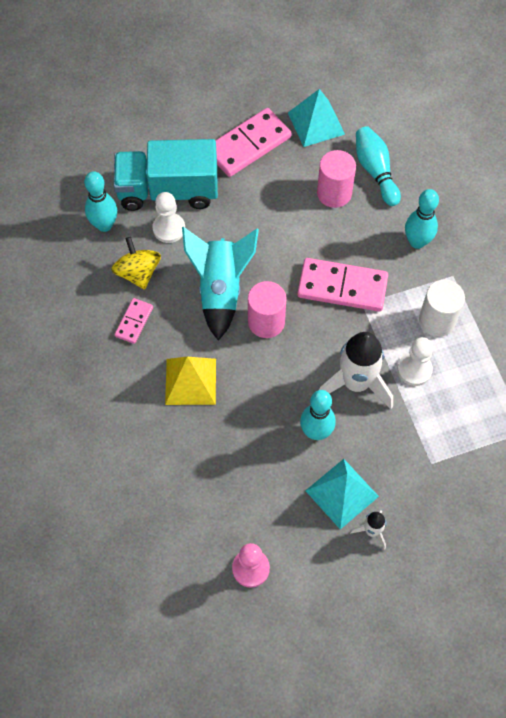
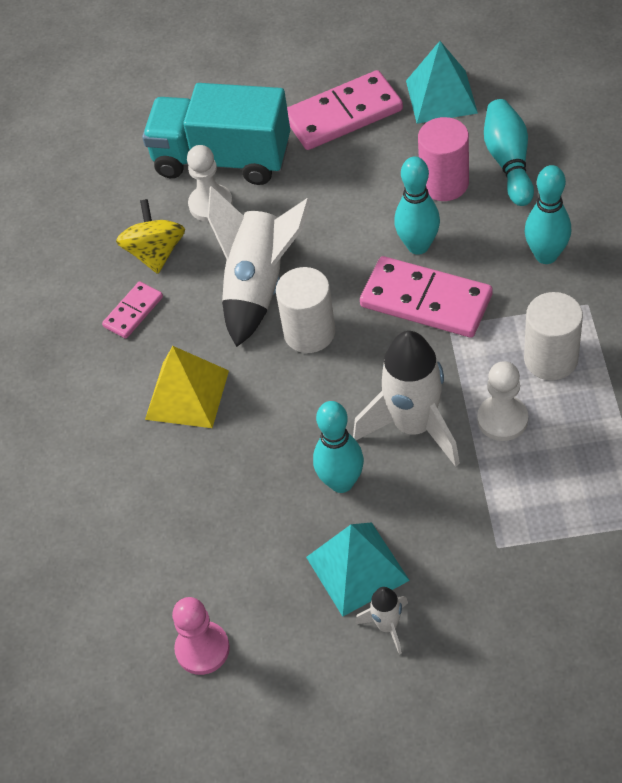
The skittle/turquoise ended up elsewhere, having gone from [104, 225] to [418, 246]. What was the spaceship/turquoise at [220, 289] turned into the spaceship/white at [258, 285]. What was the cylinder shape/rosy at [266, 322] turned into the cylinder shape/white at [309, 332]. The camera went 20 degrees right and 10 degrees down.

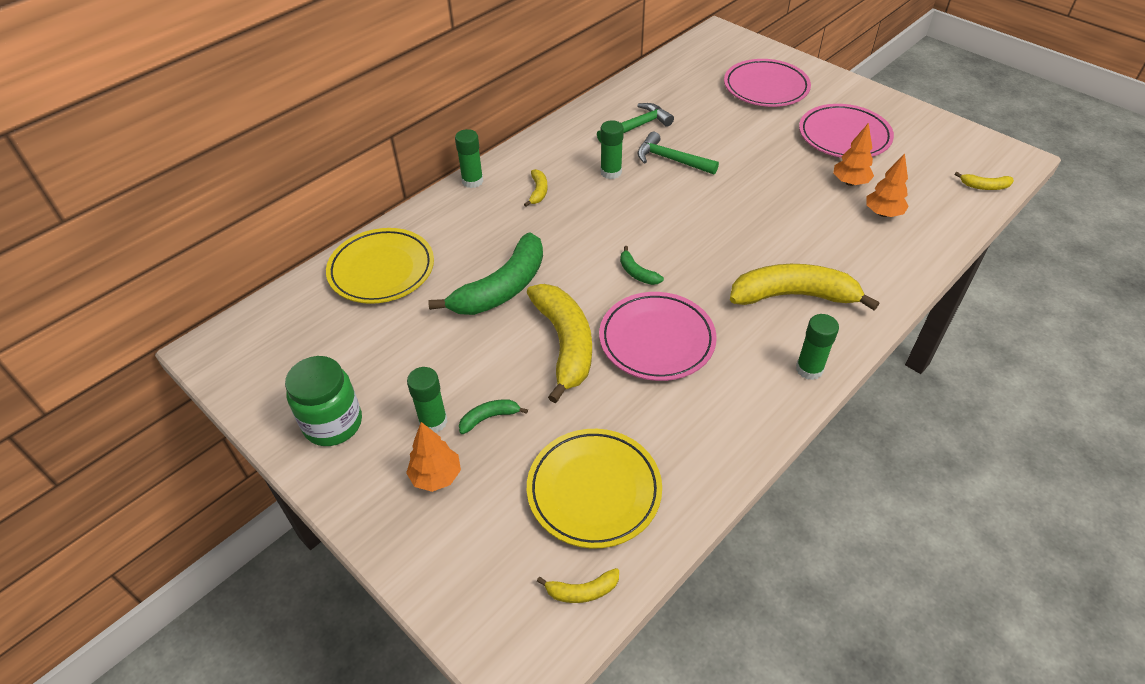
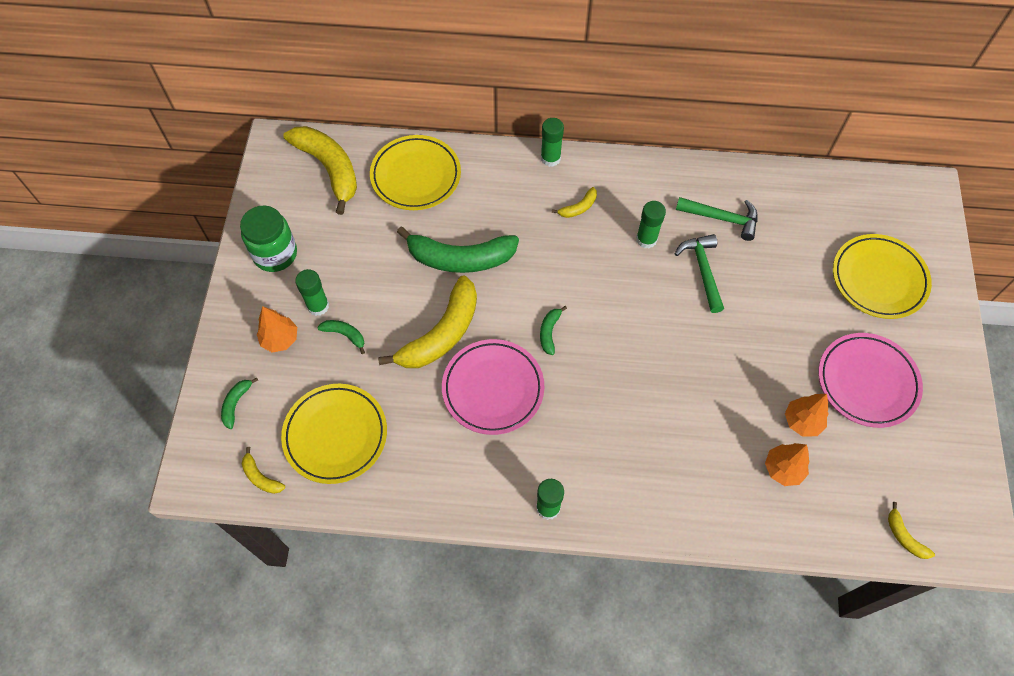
What was the dinner plate/rosy at [766, 88] turned into the dinner plate/bright yellow at [878, 279]. The toy banana/bright yellow ended up elsewhere, having gone from [793, 295] to [329, 169]. The second view gained the toy banana/emerald at [236, 404]. The camera went 50 degrees right and 15 degrees up.

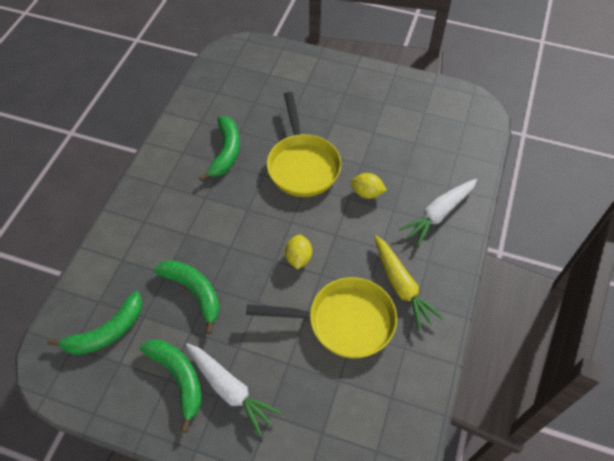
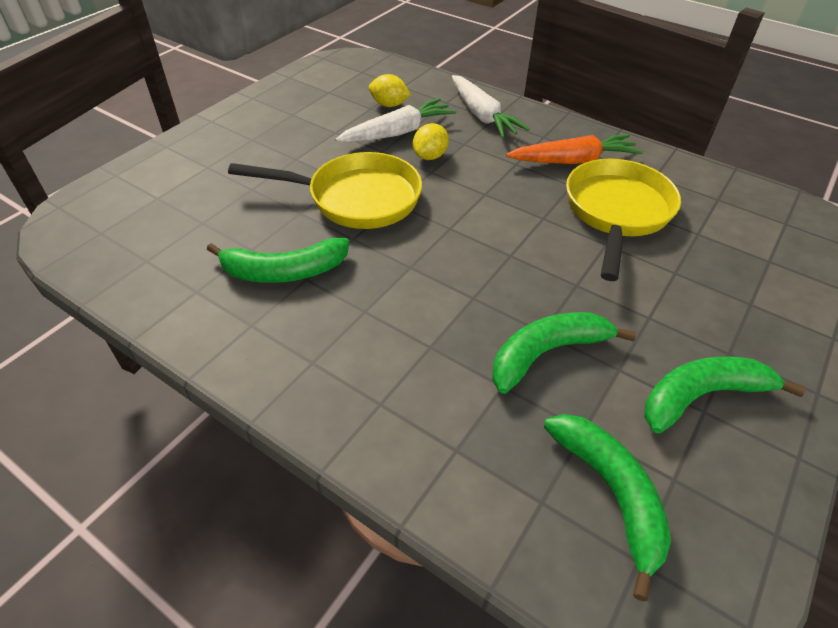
The toy banana/emerald at [226, 152] ended up facing another way, 150 degrees clockwise from before. The lemon/bright yellow ended up elsewhere, having gone from [298, 258] to [389, 105]. What was the root vegetable/bright yellow at [401, 286] turned into the root vegetable/bright orange at [573, 161]. The root vegetable/white ended up elsewhere, having gone from [230, 389] to [398, 132]. The camera went 75 degrees left and 10 degrees down.

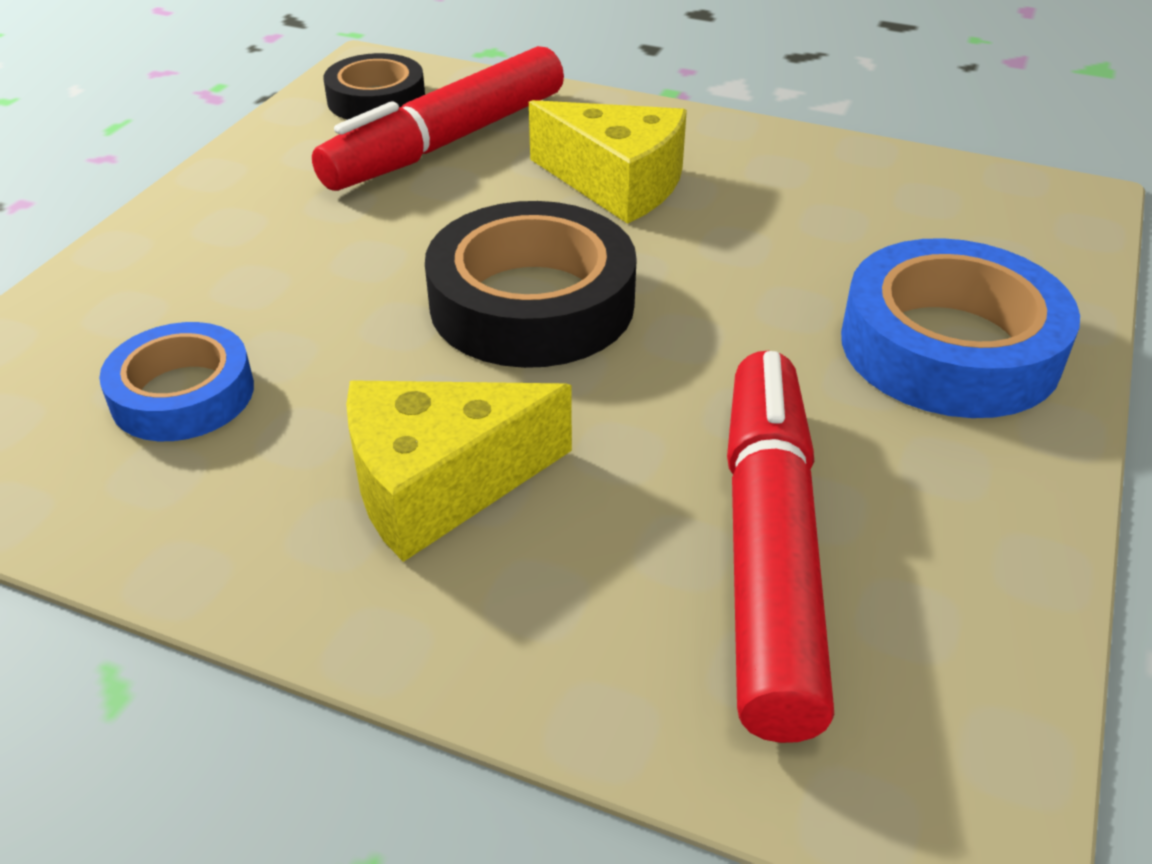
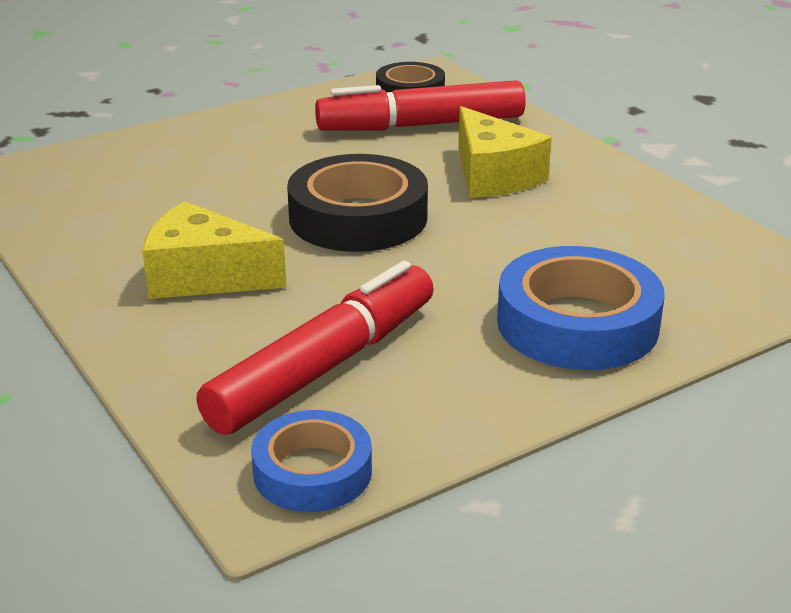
The roll of tape/blue ended up elsewhere, having gone from [183, 394] to [312, 471]. The camera went 35 degrees right and 10 degrees down.

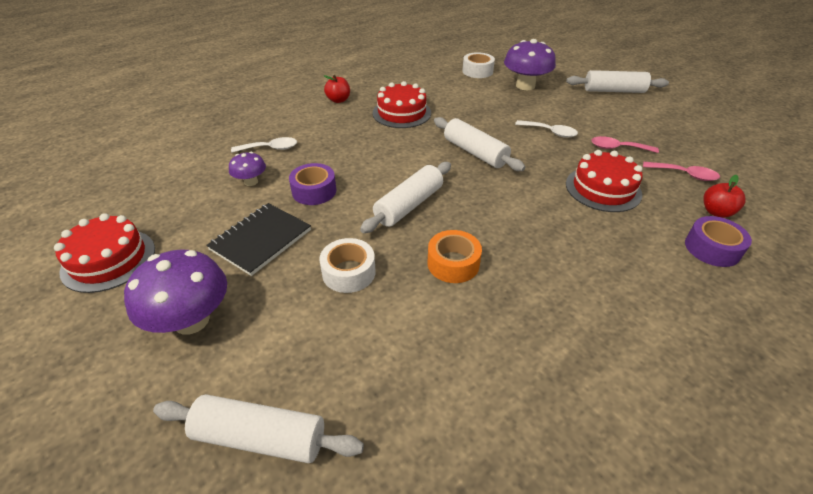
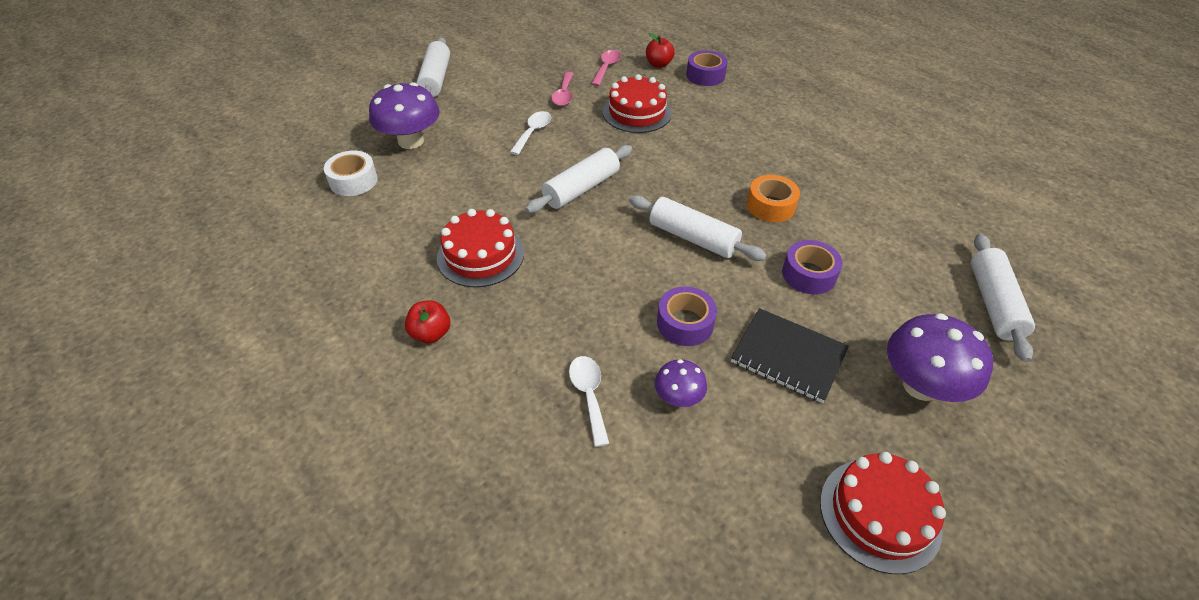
What was the roll of tape/white at [349, 272] turned into the roll of tape/purple at [809, 274]. The camera went 95 degrees left and 5 degrees up.

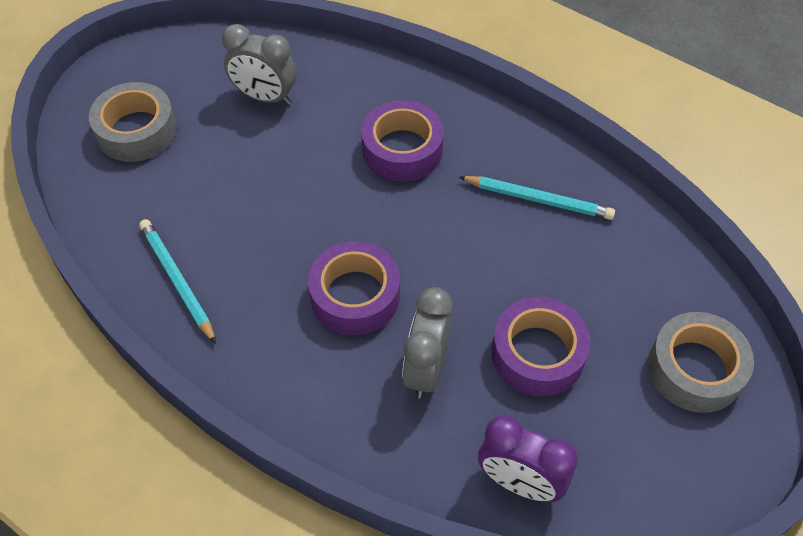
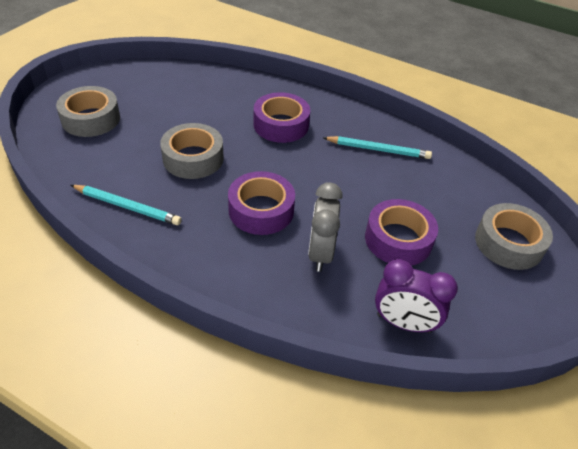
The second view lost the bedside clock/gray at [265, 97]. The pencil/turquoise at [177, 281] ended up facing another way, 150 degrees clockwise from before. The second view gained the roll of tape/gray at [193, 158]. The camera went 10 degrees left and 10 degrees down.

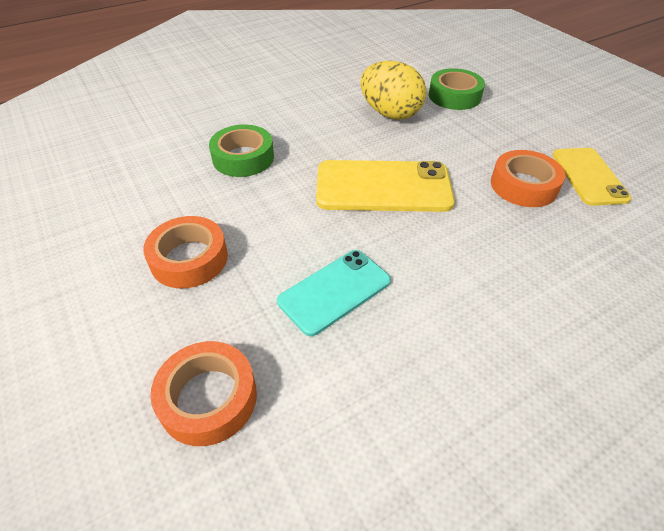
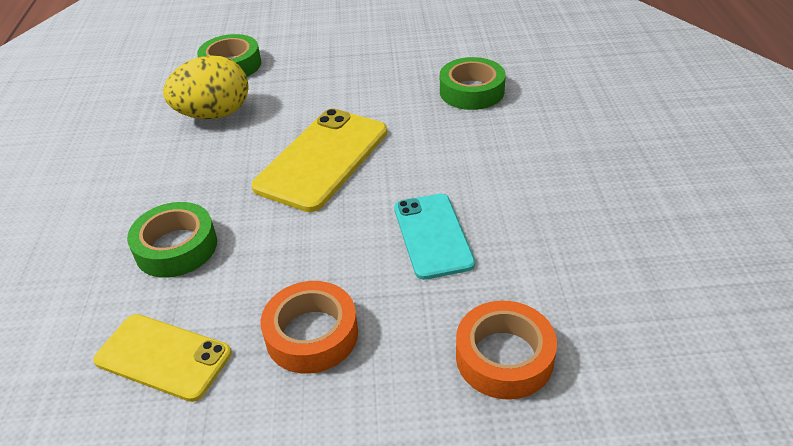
The mobile phone/bright yellow ended up elsewhere, having gone from [588, 176] to [163, 357]. The second view lost the roll of tape/bright orange at [523, 185]. The second view gained the roll of tape/emerald at [471, 91]. The camera went 60 degrees left and 5 degrees down.

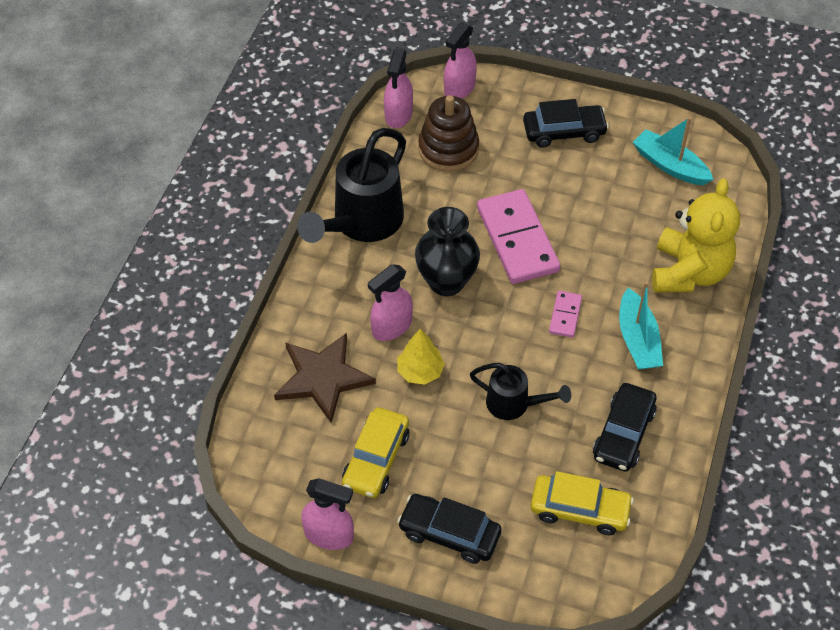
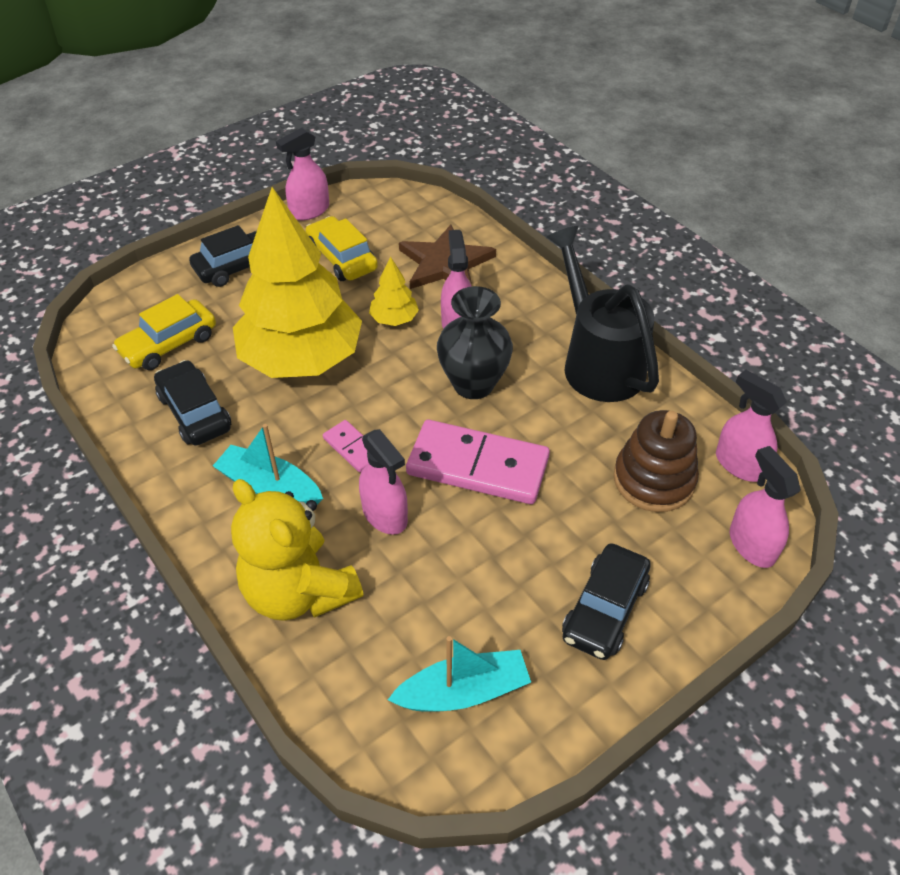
Where the watering pot/black stood at [514, 404], the toy tree/bright yellow came to stand at [301, 359]. The second view gained the spray bottle/rosy at [385, 515]. The camera went 125 degrees right and 5 degrees down.

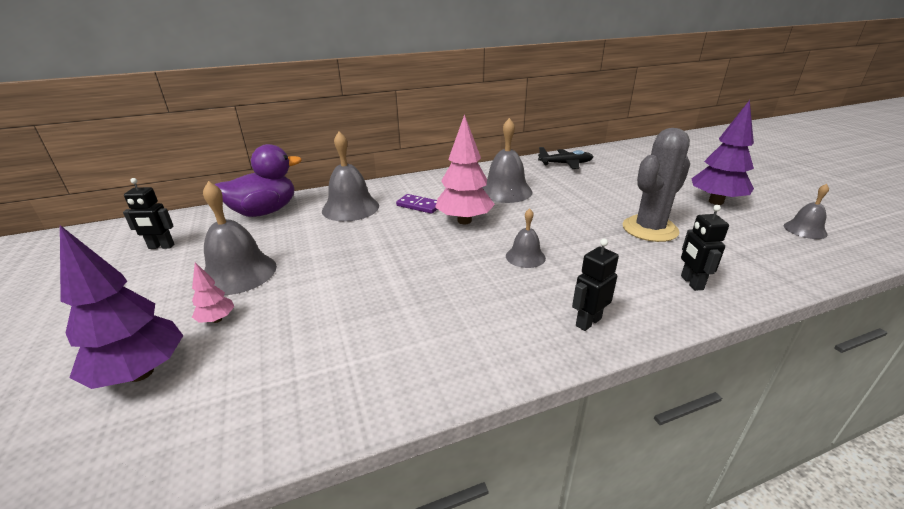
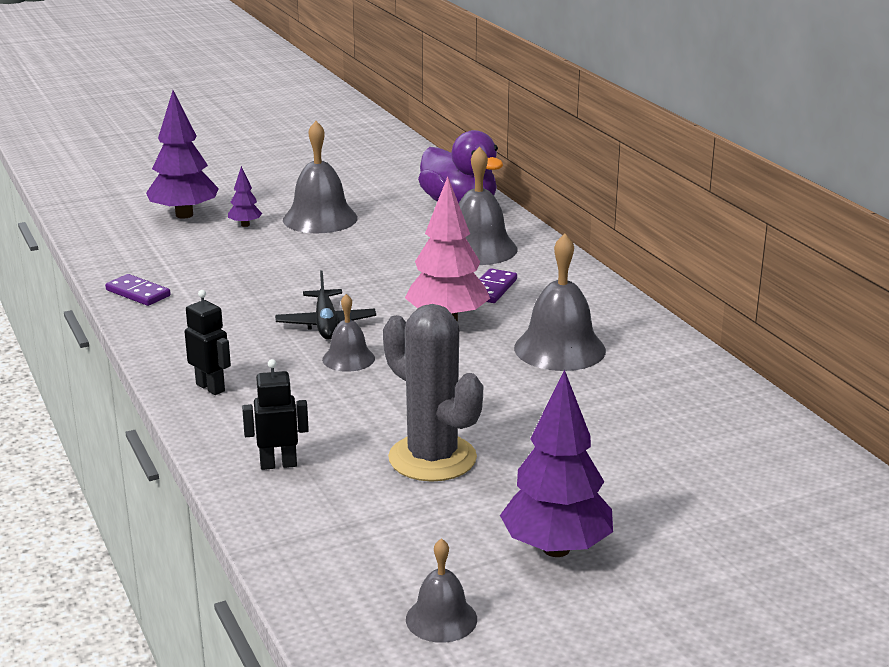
The plane/black ended up elsewhere, having gone from [566, 164] to [326, 324]. The second view lost the robot figure/black at [161, 247]. What was the toy tree/rosy at [217, 319] turned into the toy tree/purple at [245, 225]. The second view gained the domino/purple at [138, 293]. The camera went 85 degrees right and 5 degrees down.

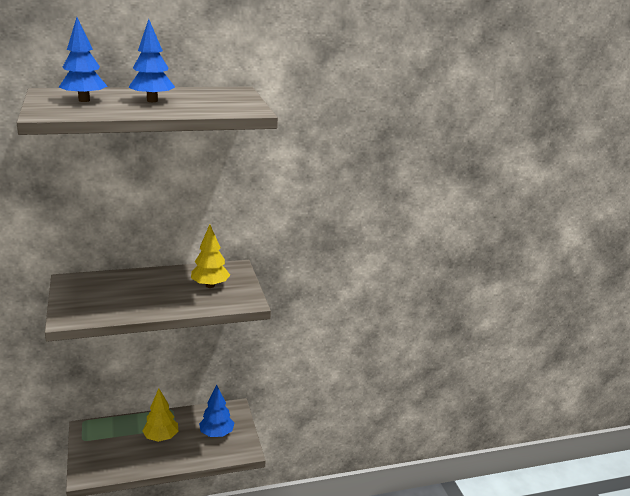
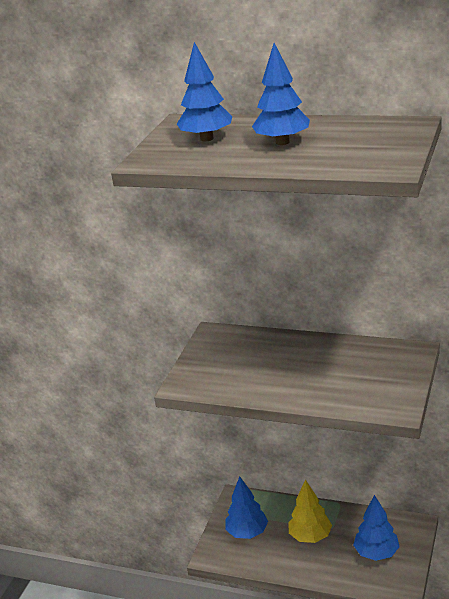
The second view lost the toy tree/bright yellow at [210, 285]. The second view gained the toy tree/blue at [247, 532]. The camera went 40 degrees right and 5 degrees up.

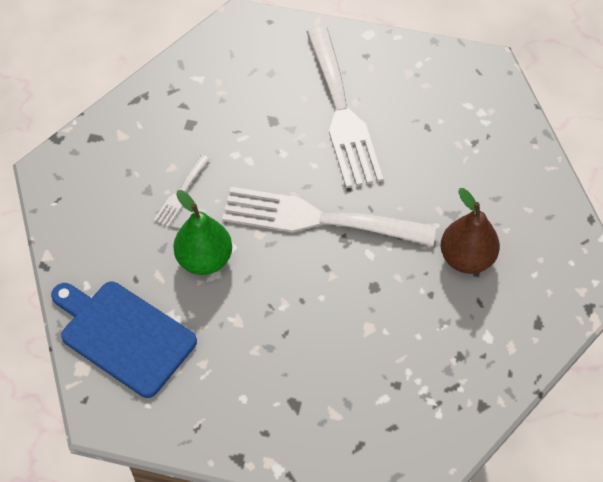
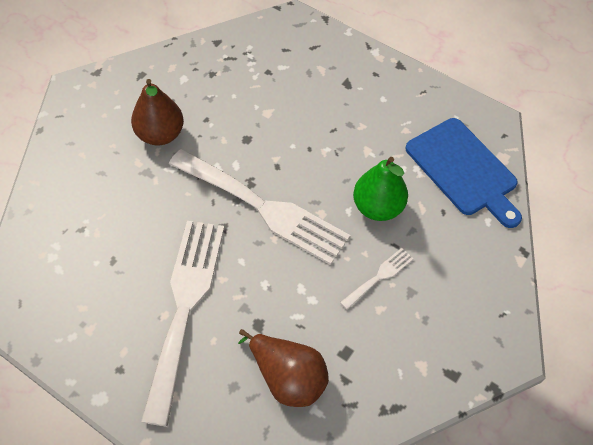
The second view gained the pear fruit/dark brown at [287, 378]. The camera went 160 degrees left and 0 degrees up.

